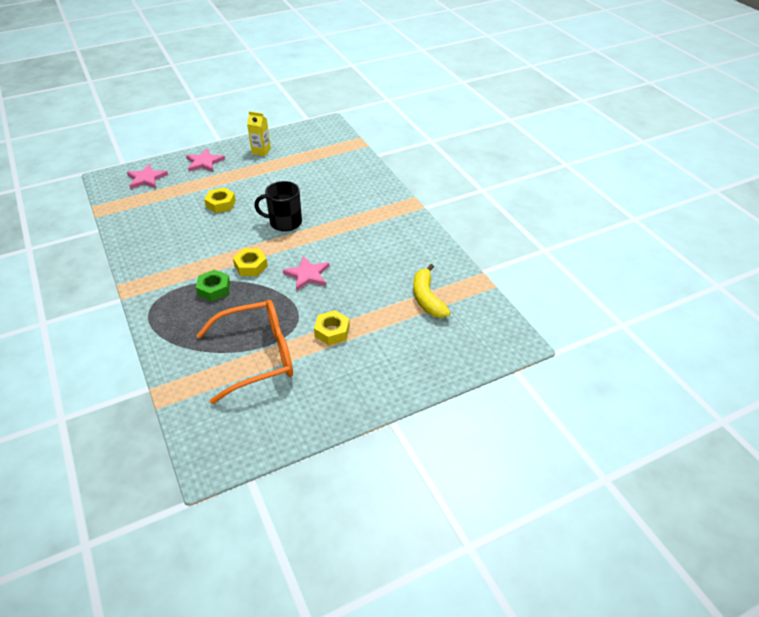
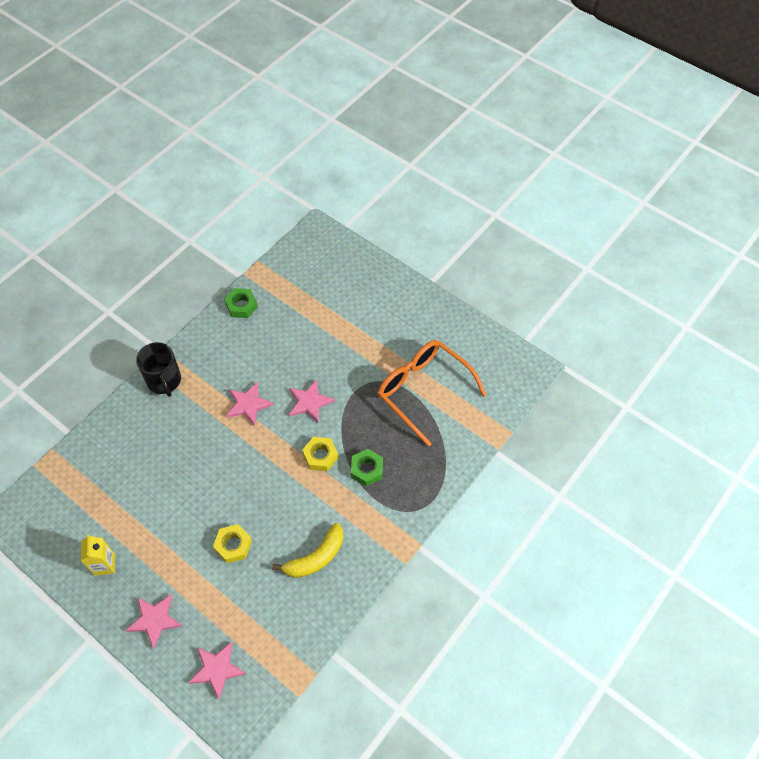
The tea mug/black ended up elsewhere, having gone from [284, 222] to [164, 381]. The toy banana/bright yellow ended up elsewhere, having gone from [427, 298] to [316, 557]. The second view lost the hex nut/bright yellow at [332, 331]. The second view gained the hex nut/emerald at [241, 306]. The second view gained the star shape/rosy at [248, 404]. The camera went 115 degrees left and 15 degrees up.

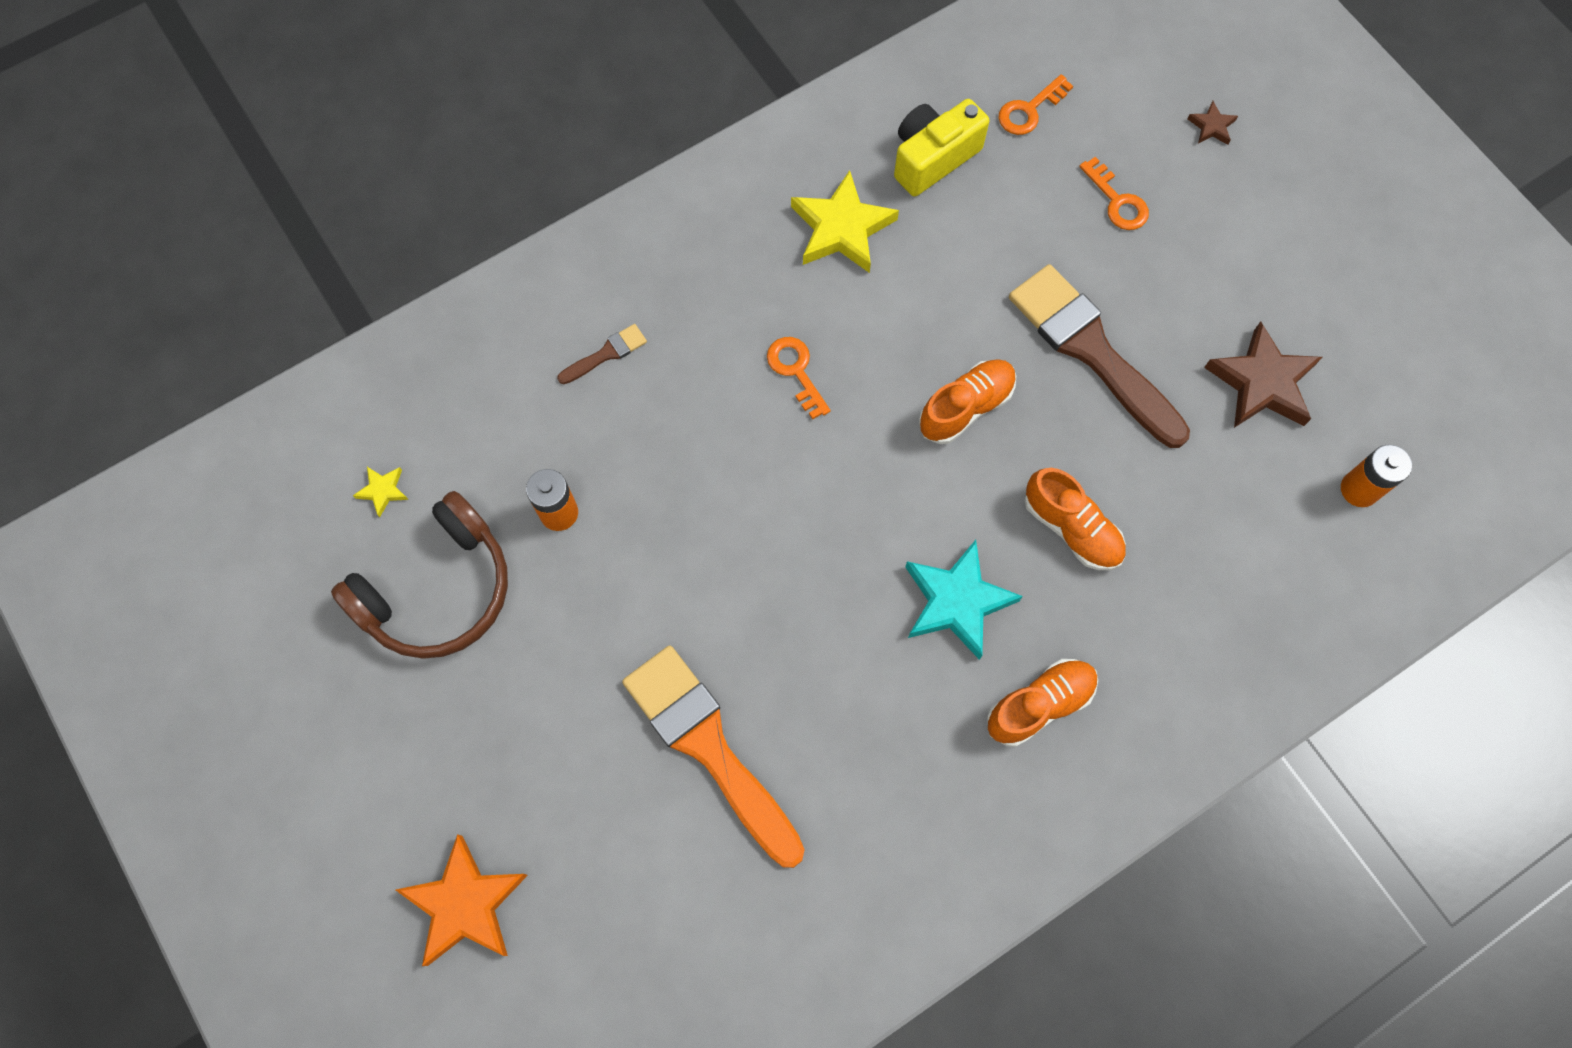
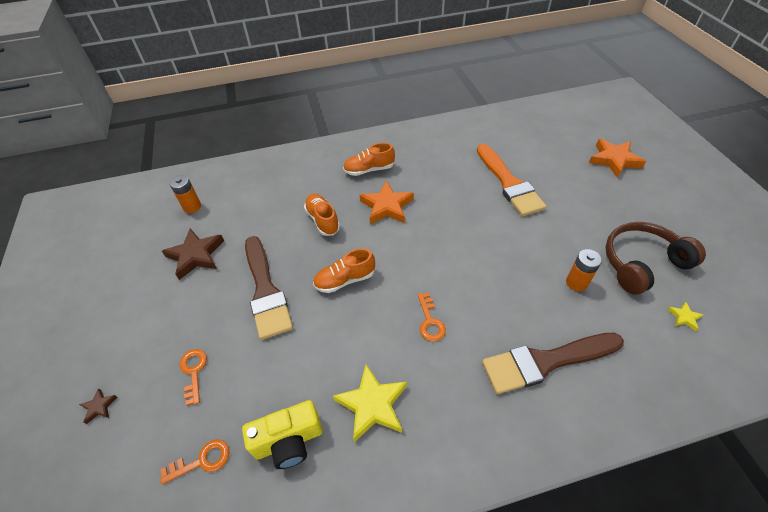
The size of the brush/dark brown at [606, 354] changed by a factor of 2.37. What was the star shape/turquoise at [956, 602] turned into the star shape/bright orange at [387, 206]. The camera went 160 degrees left and 20 degrees down.

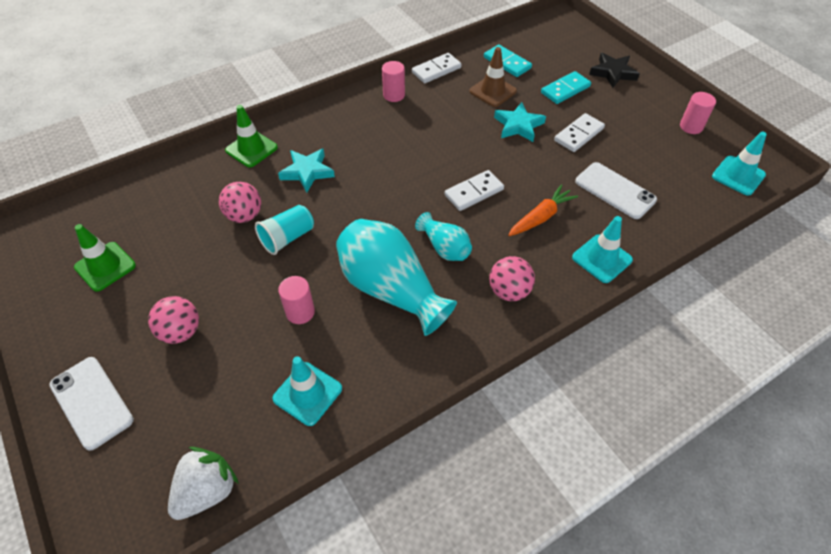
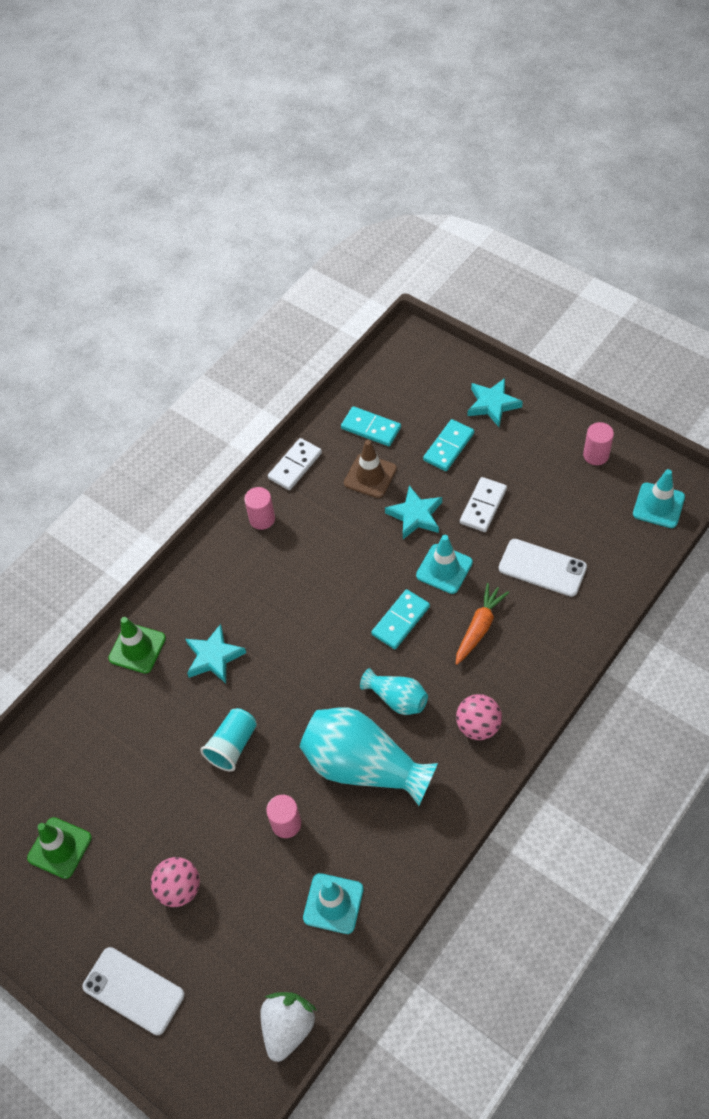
What was the star shape/black at [613, 73] turned into the star shape/turquoise at [492, 404]. What was the domino/white at [474, 192] turned into the domino/turquoise at [400, 620]. The second view lost the ball/rosy at [244, 216]. The road cone/turquoise ended up elsewhere, having gone from [602, 259] to [444, 569]. The camera went 15 degrees left and 5 degrees up.

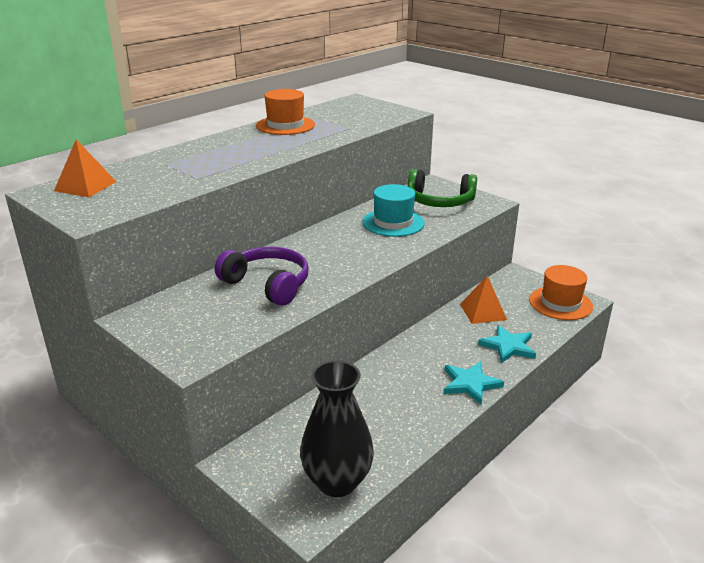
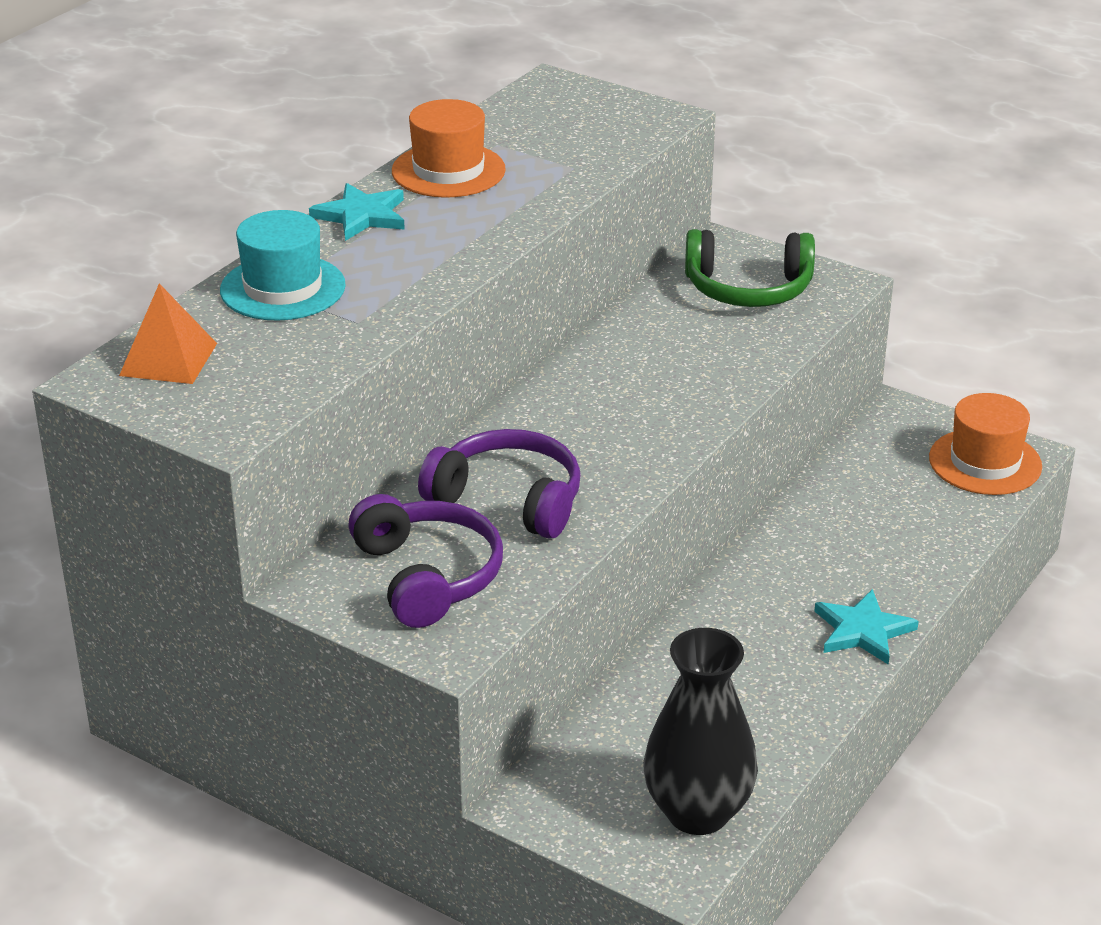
The top hat/turquoise ended up elsewhere, having gone from [393, 223] to [283, 288]. The second view lost the pyramid/bright orange at [483, 311]. The star shape/turquoise ended up elsewhere, having gone from [508, 346] to [362, 216]. The second view gained the headphones/purple at [427, 576]. The camera went 10 degrees left and 5 degrees up.

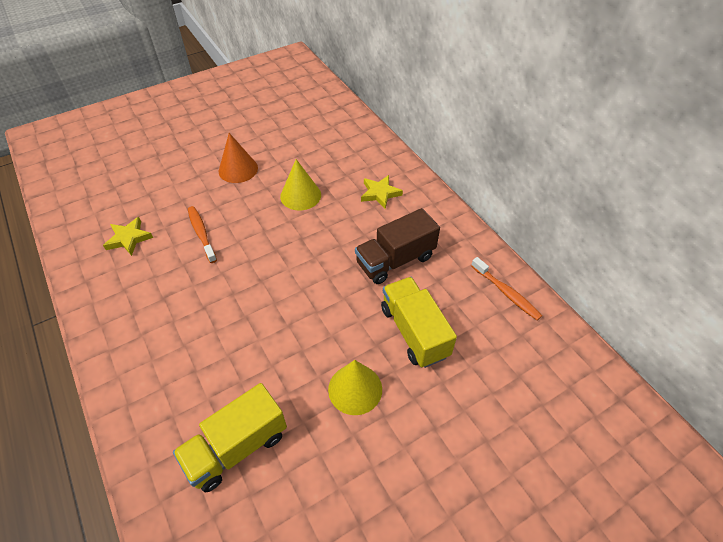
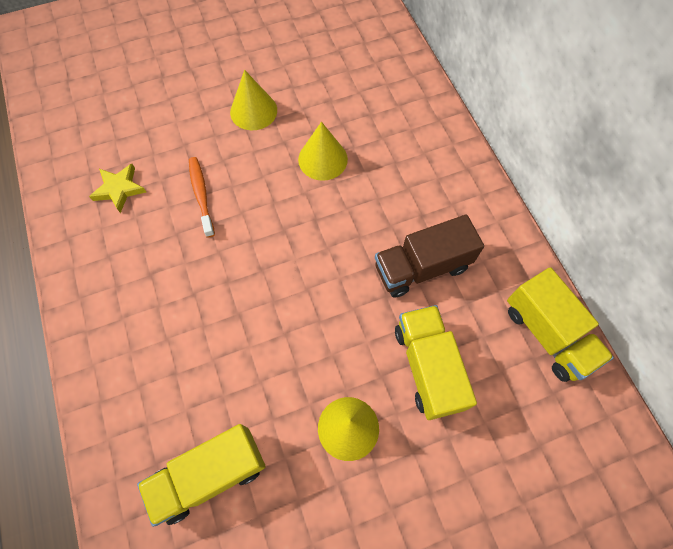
What was the solid cone/bright orange at [238, 169] turned into the solid cone/bright yellow at [253, 111]. The second view lost the star shape/bright yellow at [380, 193]. Where the dental brush/bright orange stood at [506, 293], the truck/bright yellow came to stand at [547, 334]. The camera went 10 degrees right and 15 degrees up.

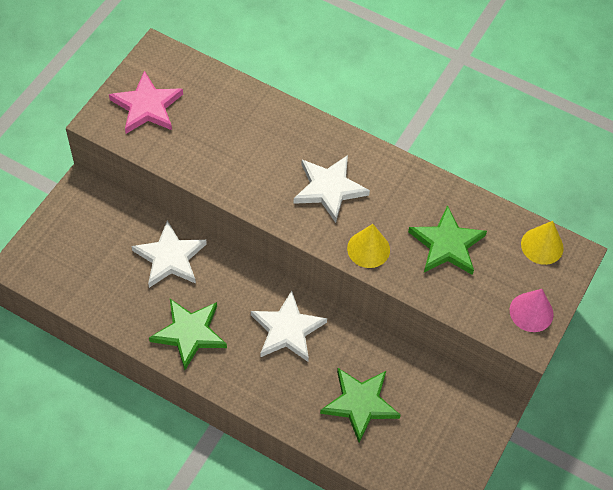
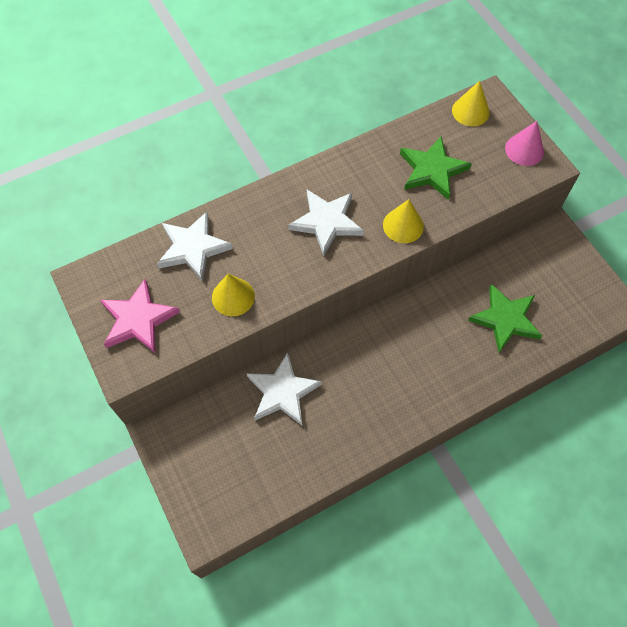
The star shape/white ended up elsewhere, having gone from [287, 330] to [193, 248]. The second view lost the star shape/emerald at [189, 333]. The second view gained the solid cone/bright yellow at [233, 296]. The camera went 55 degrees left and 5 degrees up.

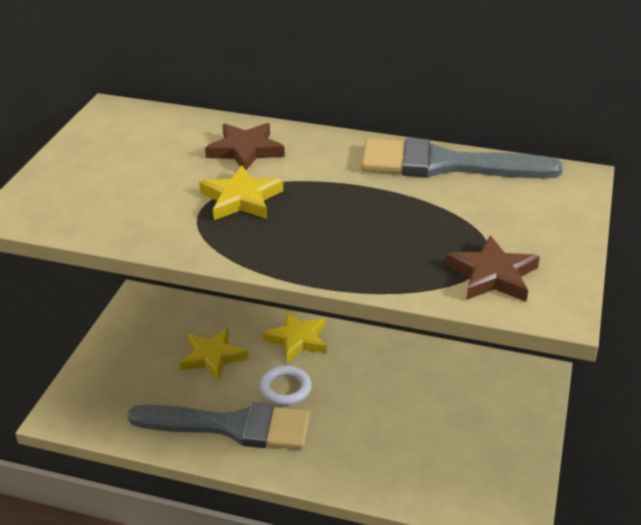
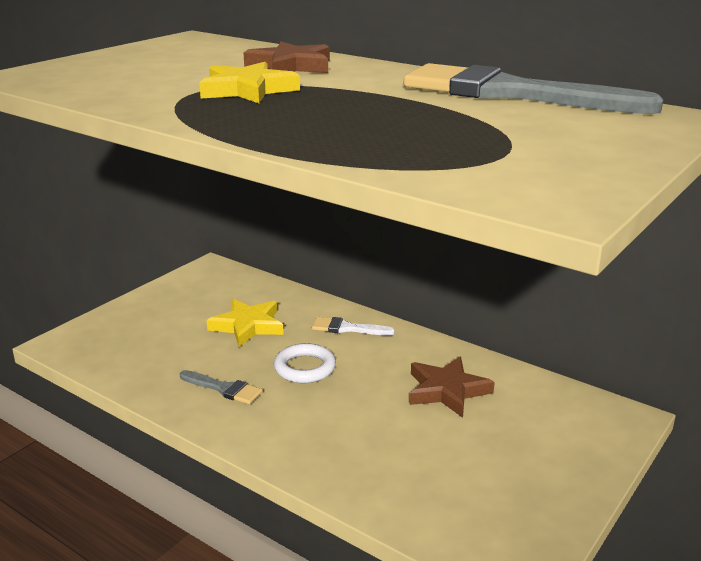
The star shape/dark brown ended up elsewhere, having gone from [492, 275] to [447, 390]. Where the star shape/bright yellow stood at [297, 339], the brush/white came to stand at [347, 328]. The size of the brush/gray at [232, 426] changed by a factor of 0.43. The camera went 20 degrees right and 10 degrees down.

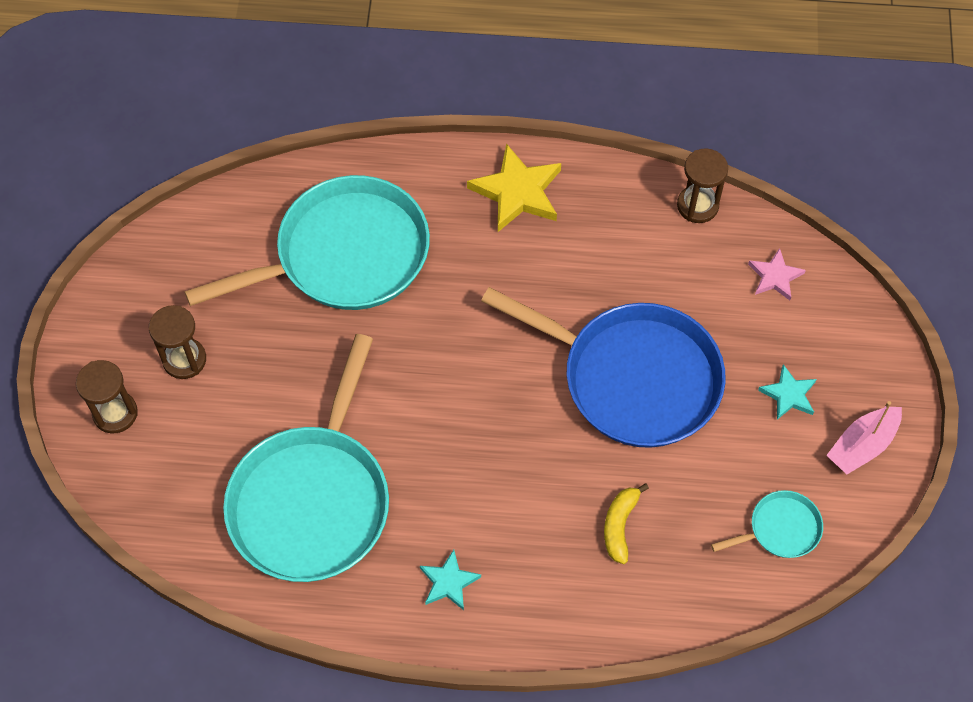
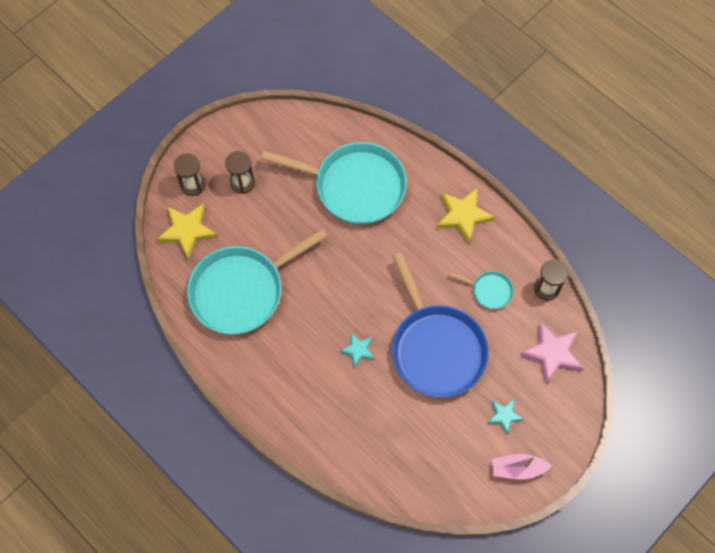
The size of the star shape/rosy at [775, 277] changed by a factor of 1.75. The second view lost the toy banana/bright yellow at [619, 525]. The frying pan/turquoise ended up elsewhere, having gone from [781, 529] to [489, 290]. The star shape/turquoise ended up elsewhere, having gone from [449, 582] to [358, 350]. The second view gained the star shape/bright yellow at [187, 231]. The camera went 40 degrees right and 5 degrees up.

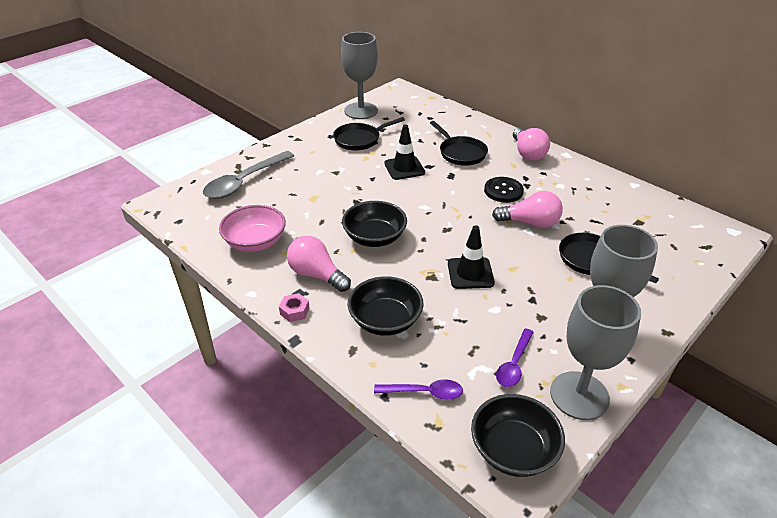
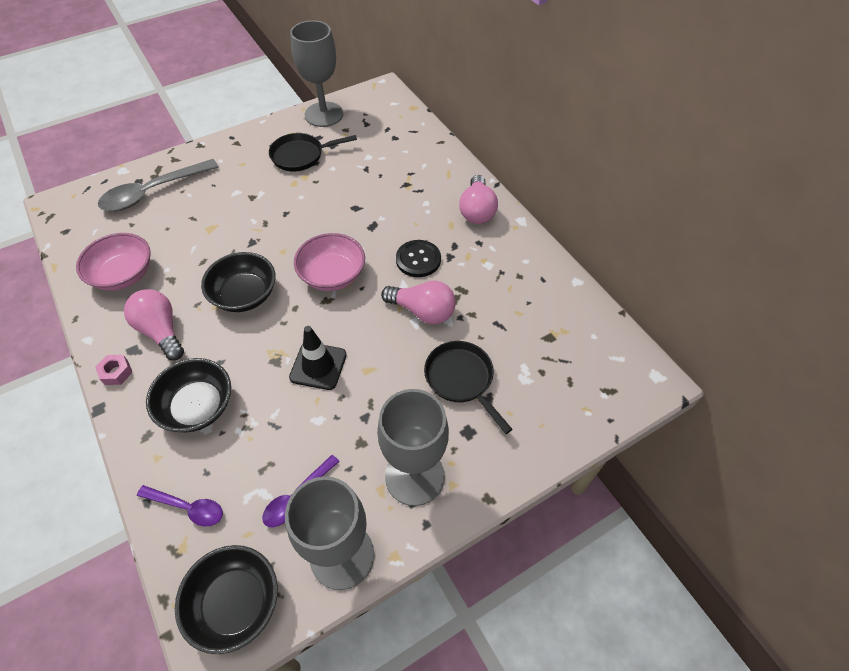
The second view lost the frying pan/black at [460, 153]. The second view lost the road cone/black at [404, 168]. The second view gained the bowl/rosy at [332, 275]. The camera went 15 degrees right and 15 degrees up.

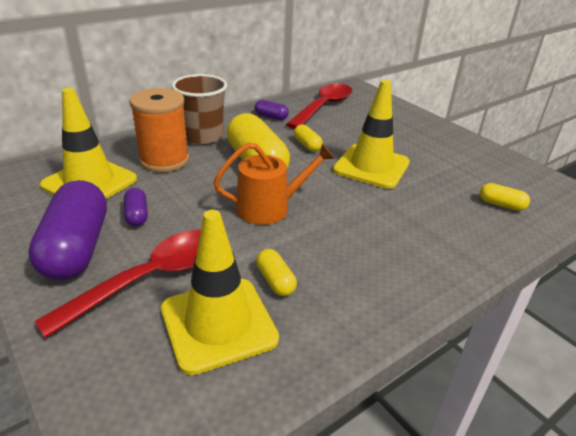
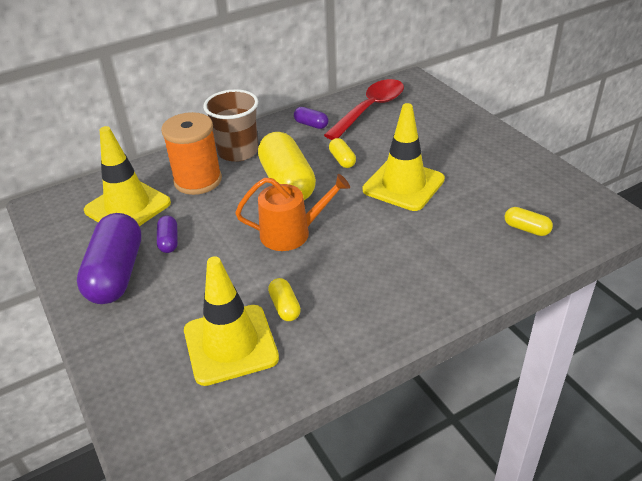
The second view lost the spoon/red at [151, 278]. The camera went 10 degrees right and 5 degrees up.

